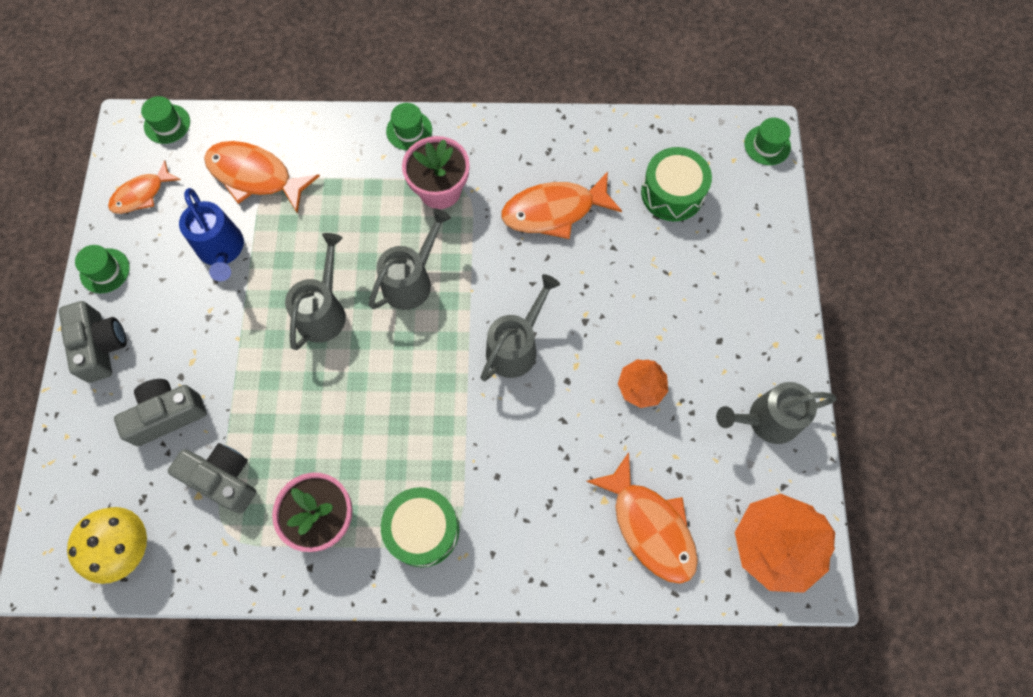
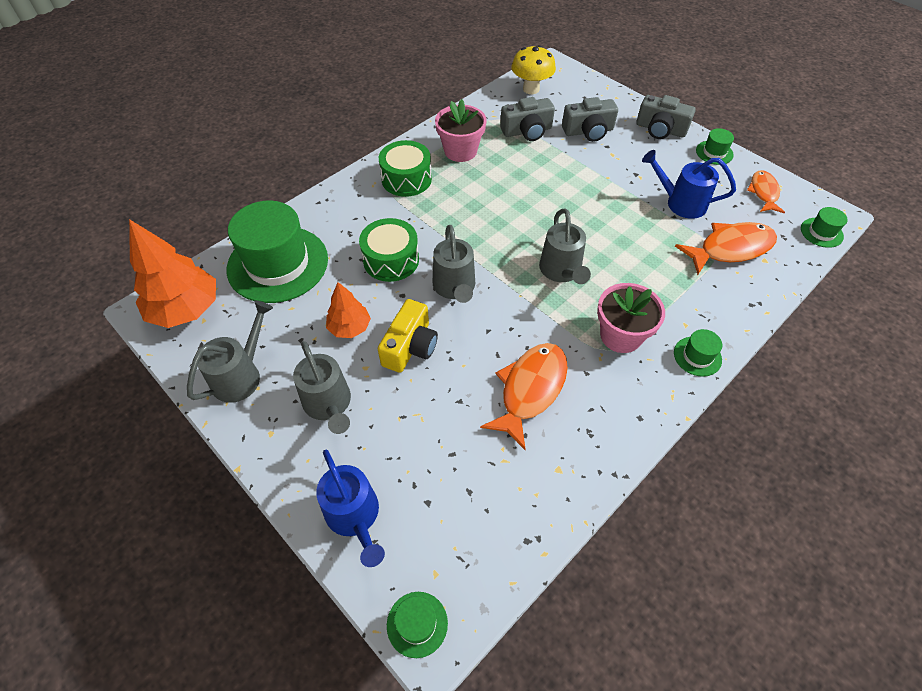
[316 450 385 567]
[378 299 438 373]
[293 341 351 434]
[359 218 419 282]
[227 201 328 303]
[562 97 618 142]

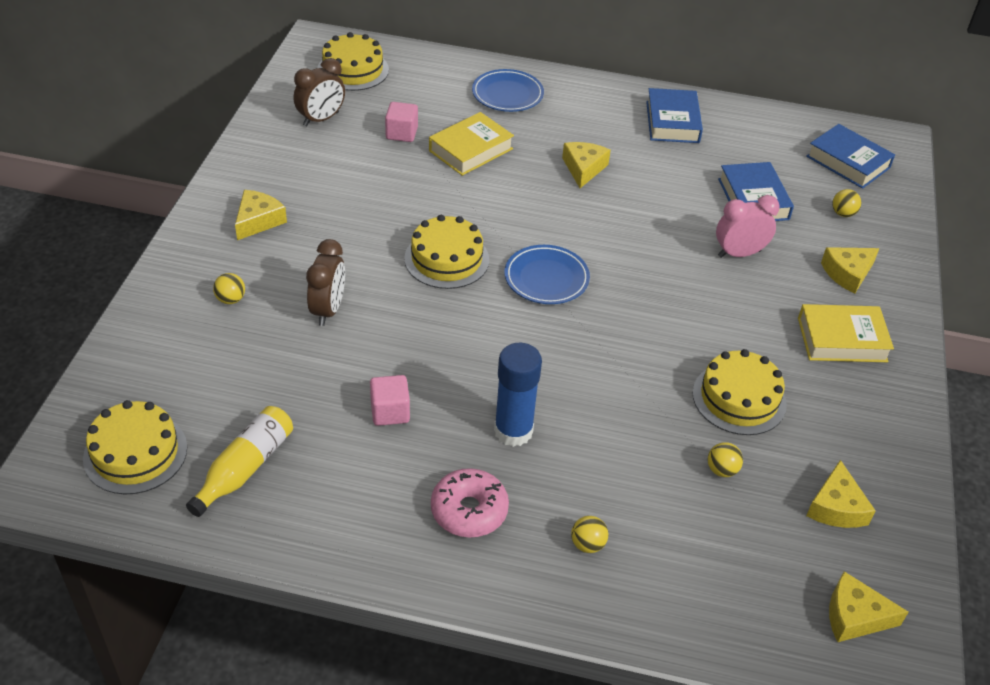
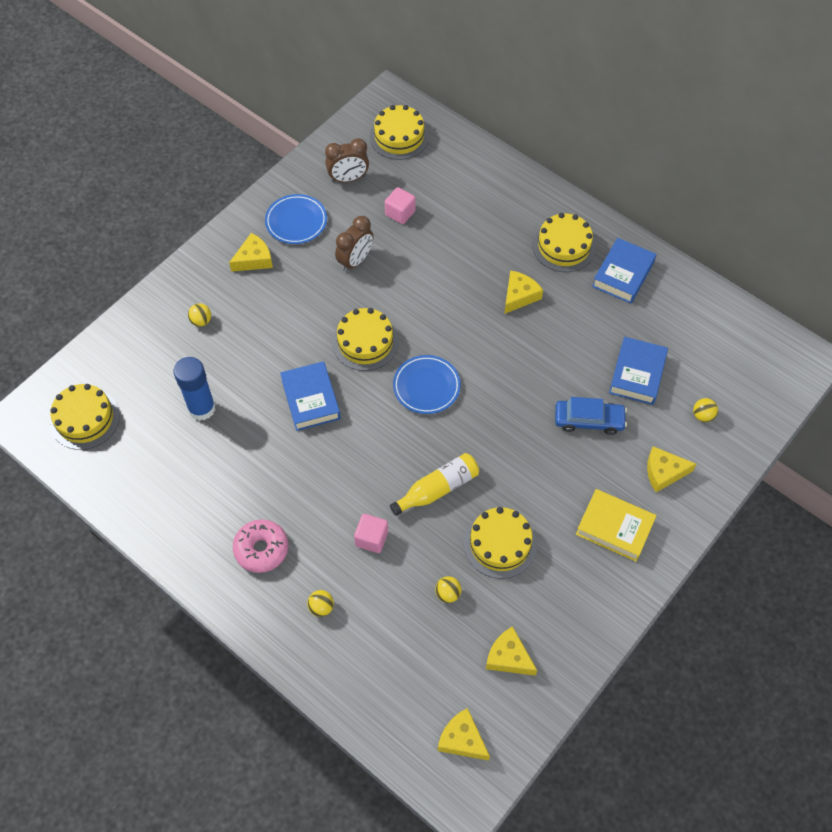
[429 112 514 176] (first image)
[533 213 596 272]
[390 453 479 516]
[335 216 373 272]
[354 514 388 553]
[265 194 327 244]
[173 357 216 421]
[280 361 341 431]
[555 397 627 435]
[486 626 537 676]

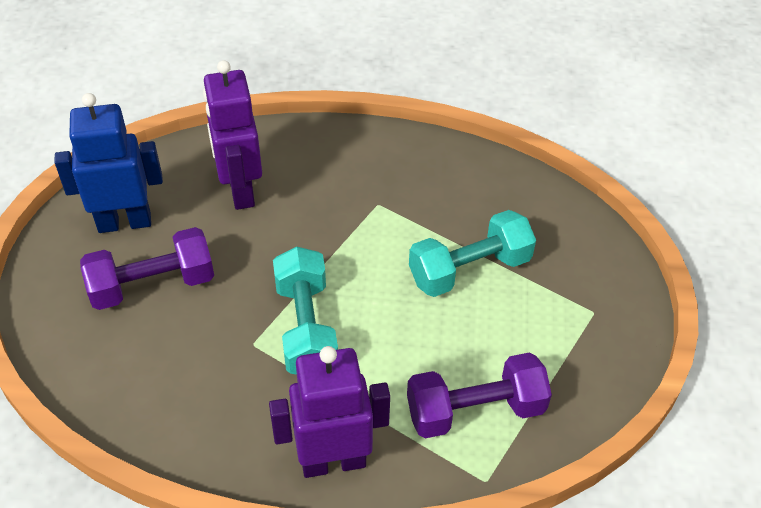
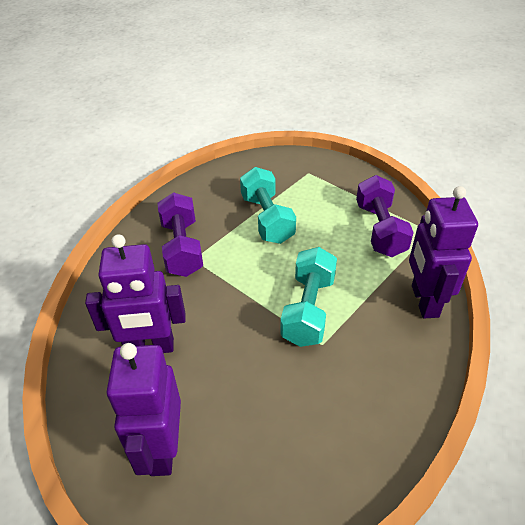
[157 192 203 277]
[107 343 181 476]
[280 247 337 347]

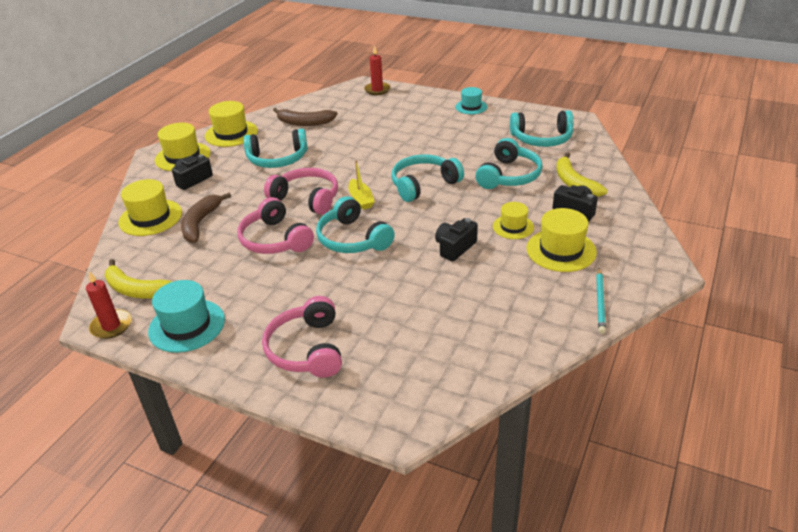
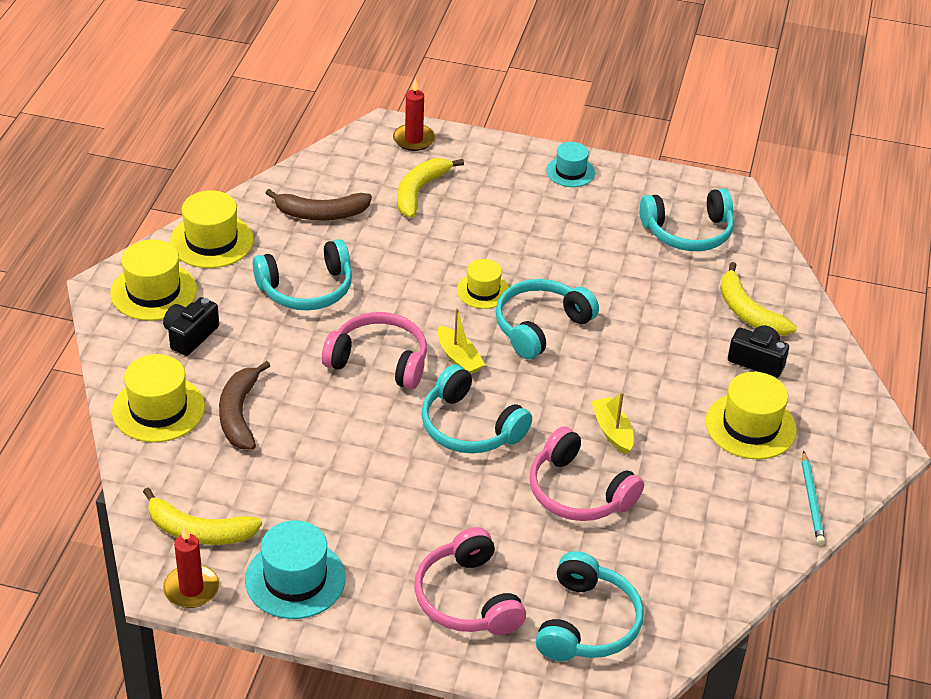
[397 158 464 218]
[529 427 644 521]
[536 551 644 661]
[457 259 509 309]
[591 392 634 455]

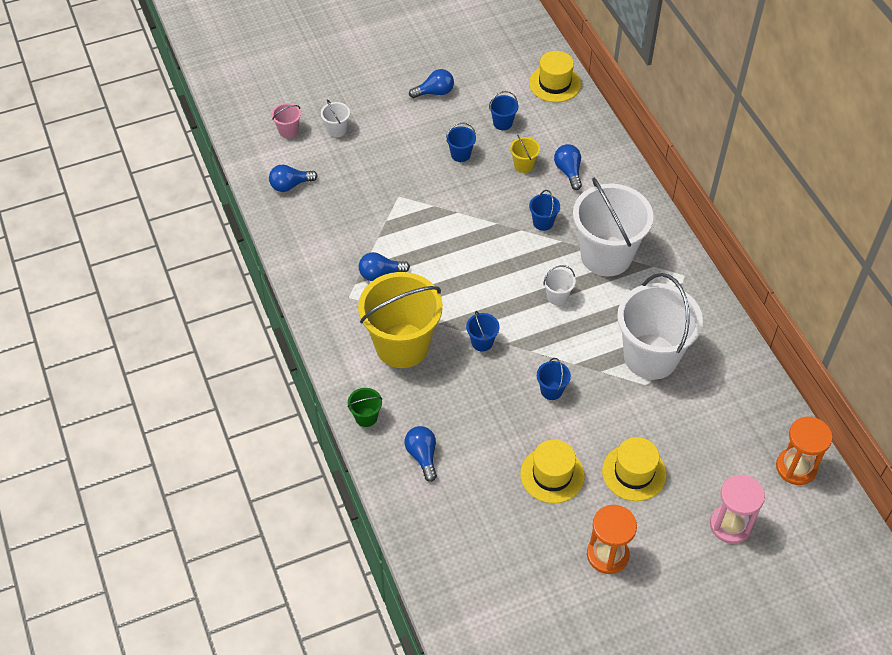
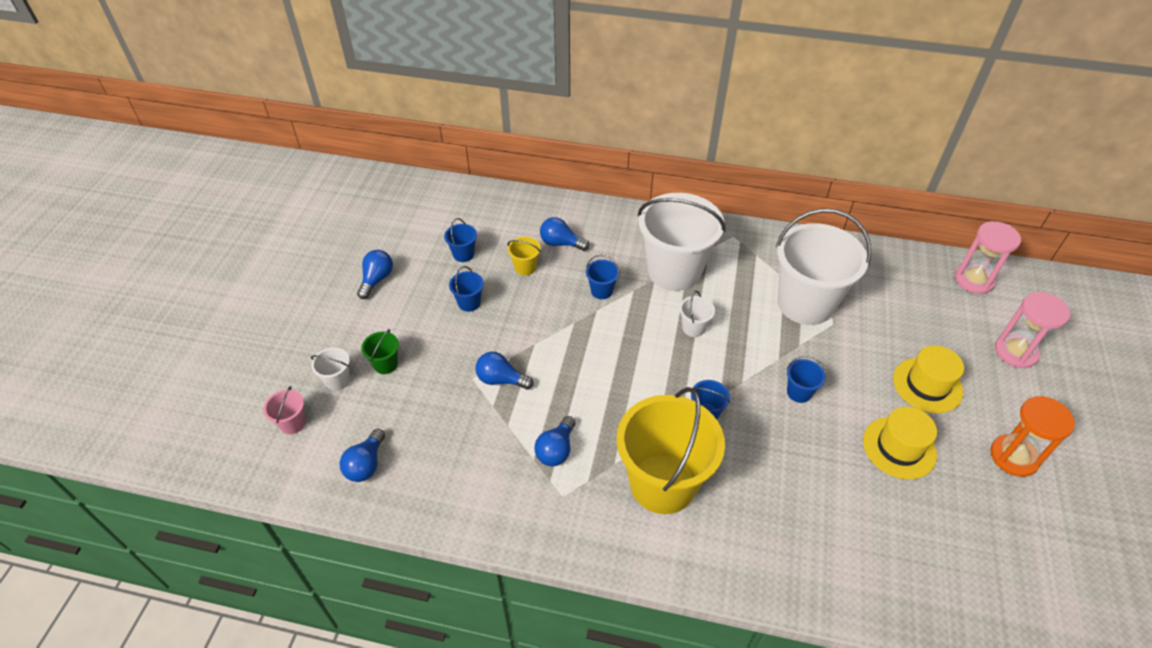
[529 51 581 102] (first image)
[361 329 399 374]
[476 352 534 390]
[955 221 1021 294]

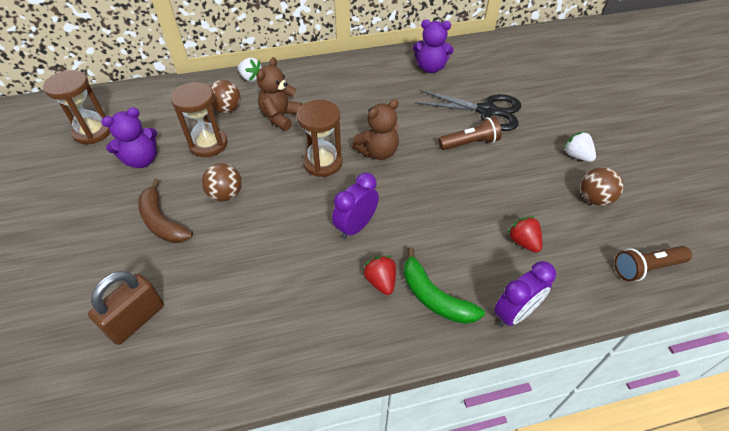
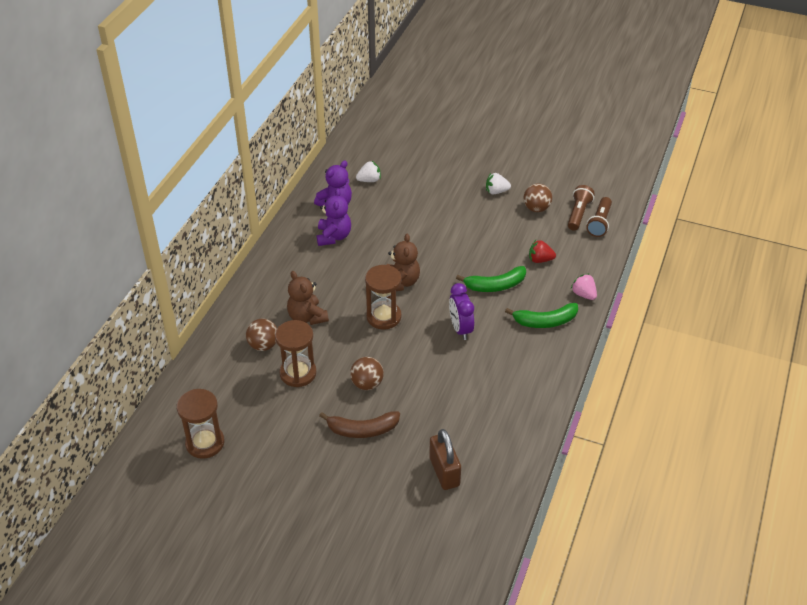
[363 256 396 295] (first image)
[415 90 521 131] (first image)
[456 266 526 292]
[317 188 351 246]
[356 161 381 182]
[568 185 595 231]
[571 274 597 300]

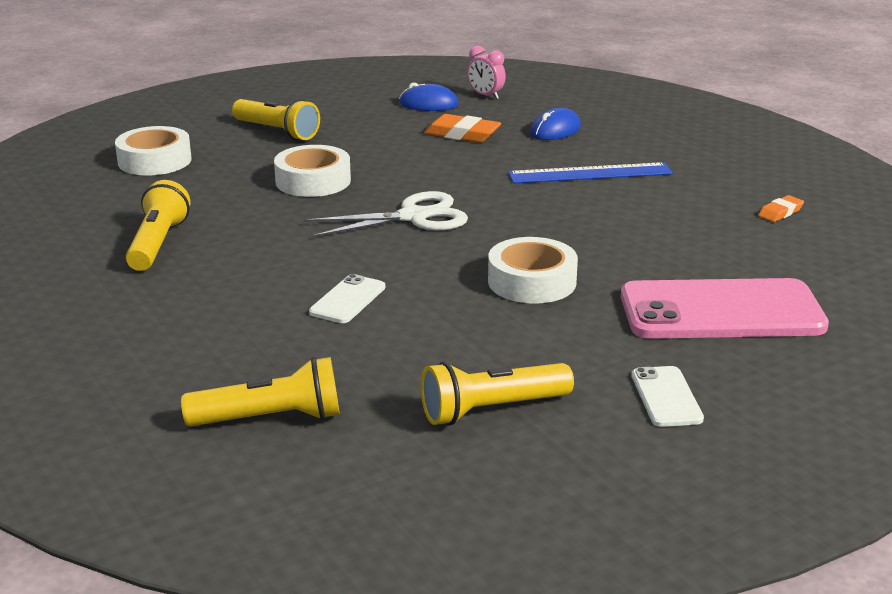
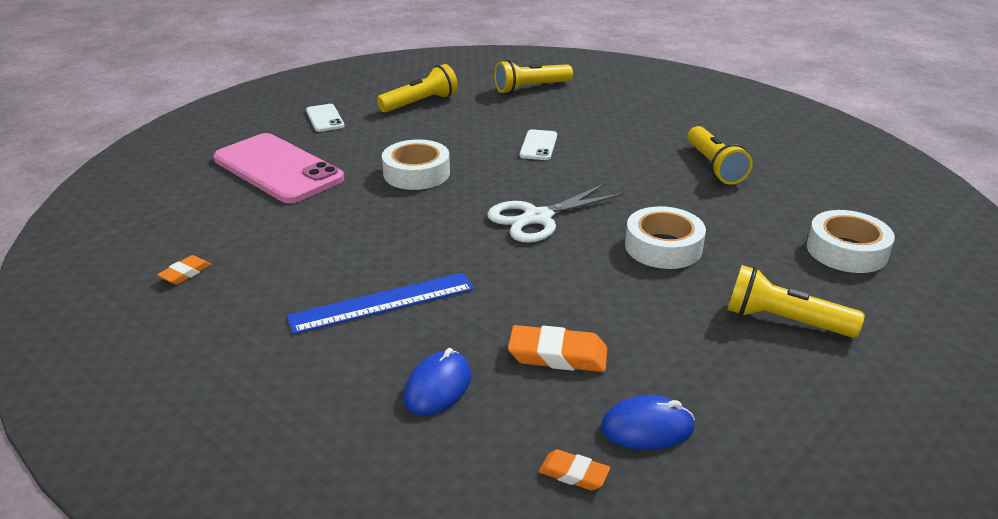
[539 449 610 491]
[213 133 344 203]

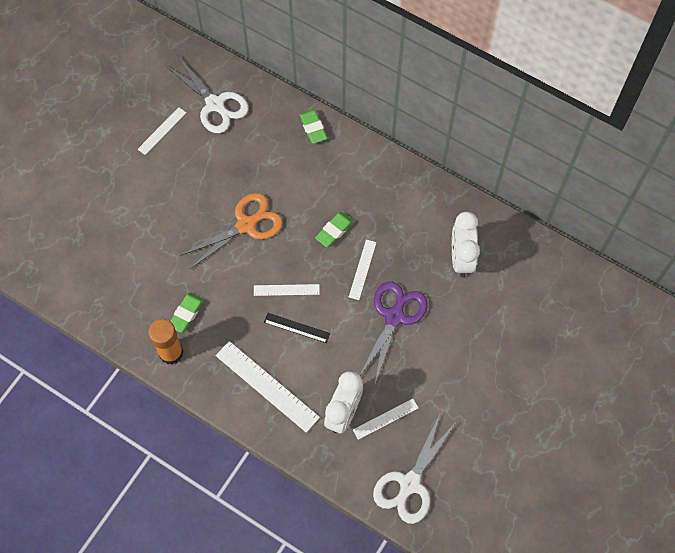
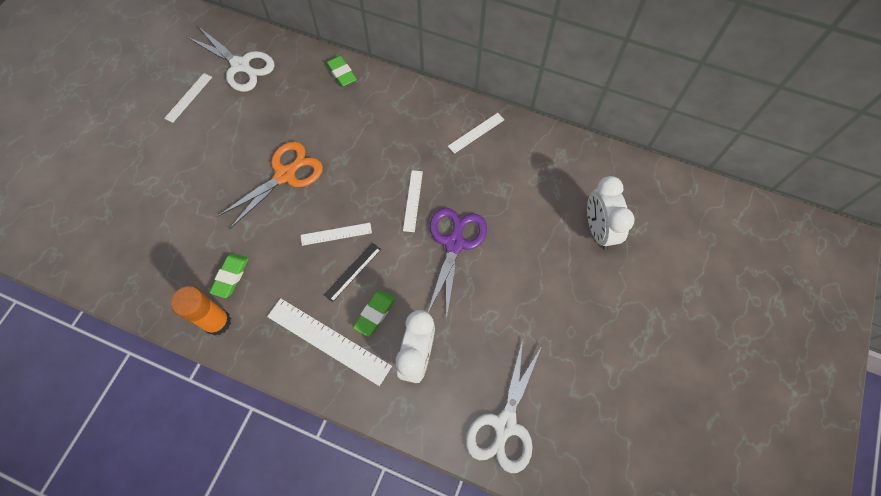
[353 290 395 337]
[448 113 505 154]
[587 176 635 250]
[324 243 381 302]

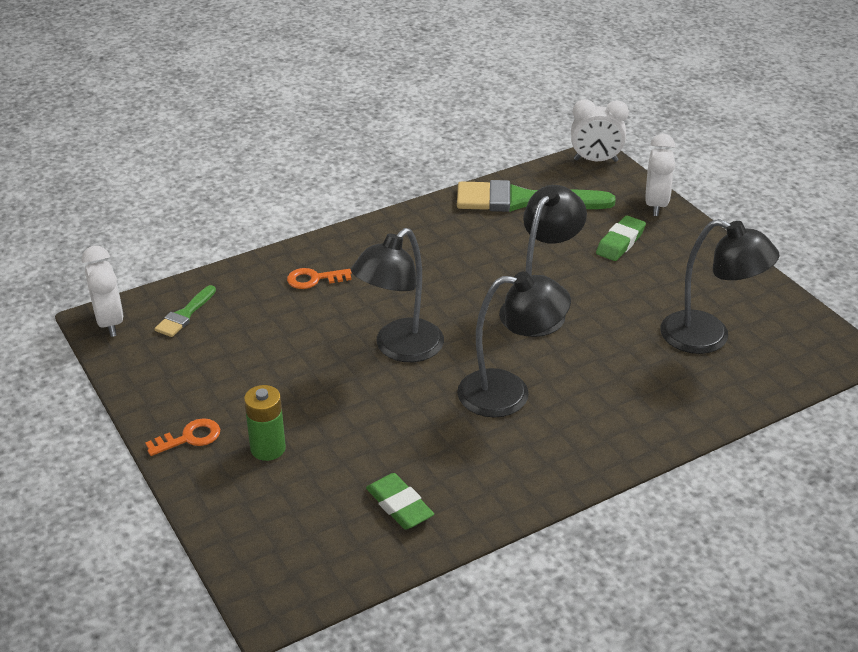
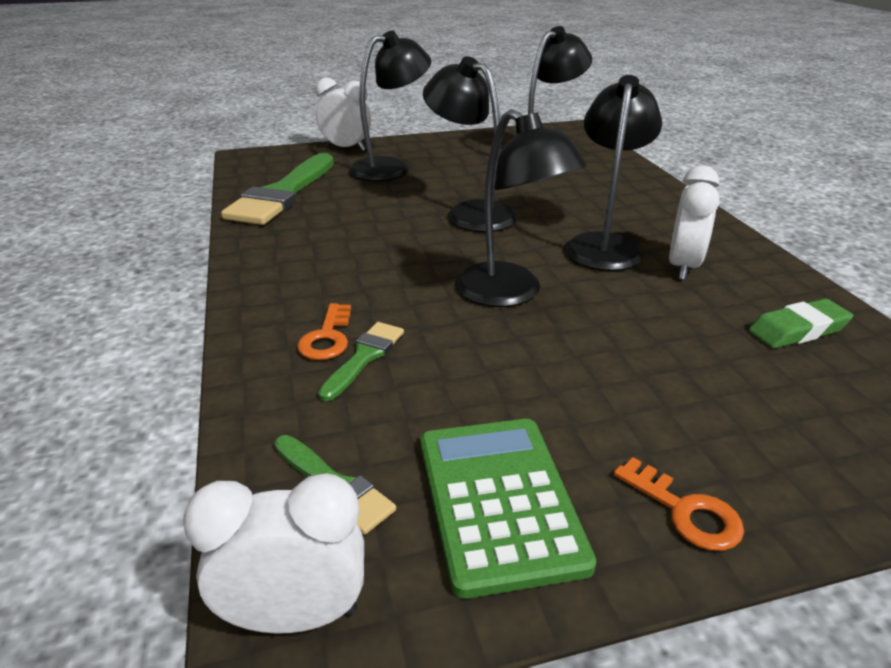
[244 385 286 461] (first image)
[318 322 404 401]
[420 419 597 599]
[669 165 719 280]
[348 31 431 181]
[614 457 744 551]

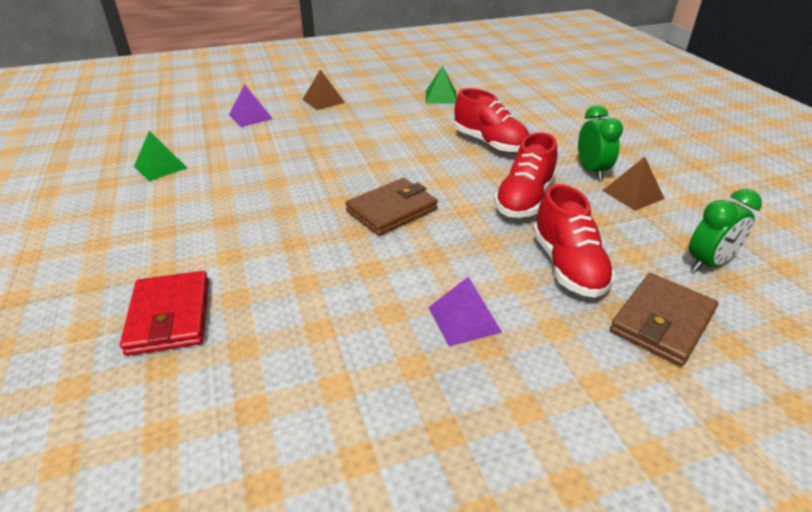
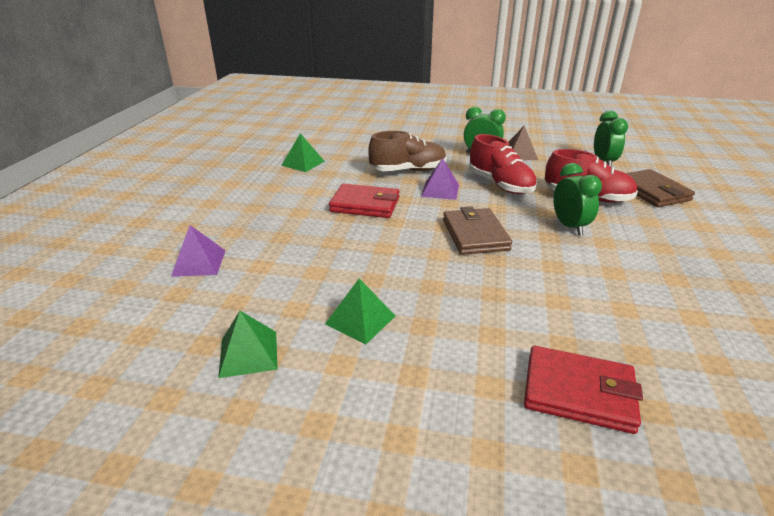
[302 69 345 110] (first image)
[325 279 396 344]
[329 184 400 218]
[553 163 602 235]
[421 158 459 200]
[368 131 447 171]

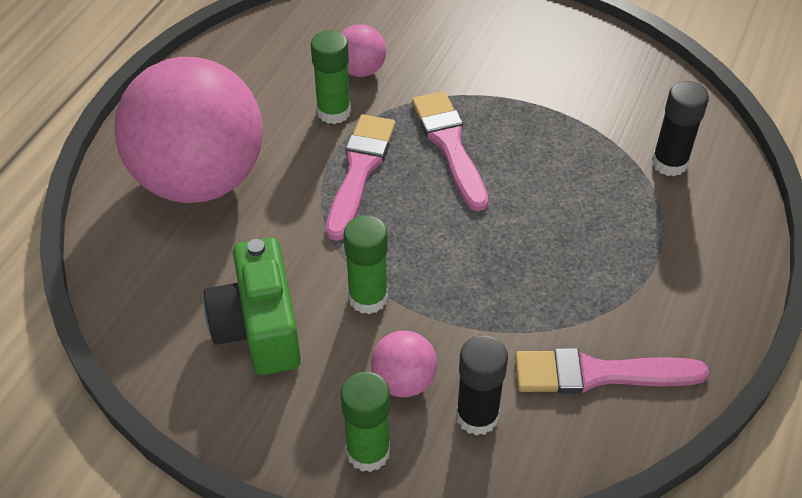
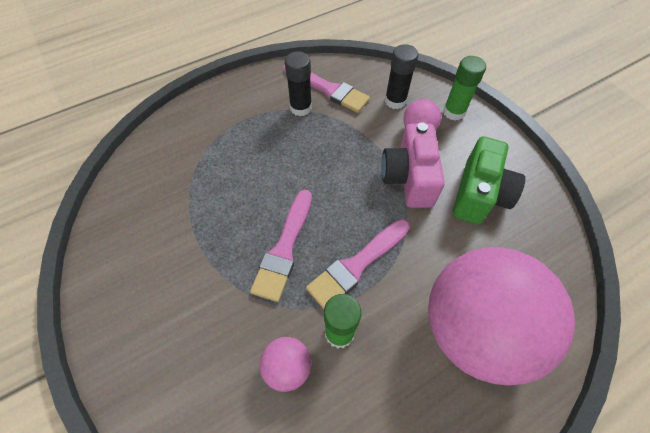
[285 51 312 116]
[381 123 445 208]

